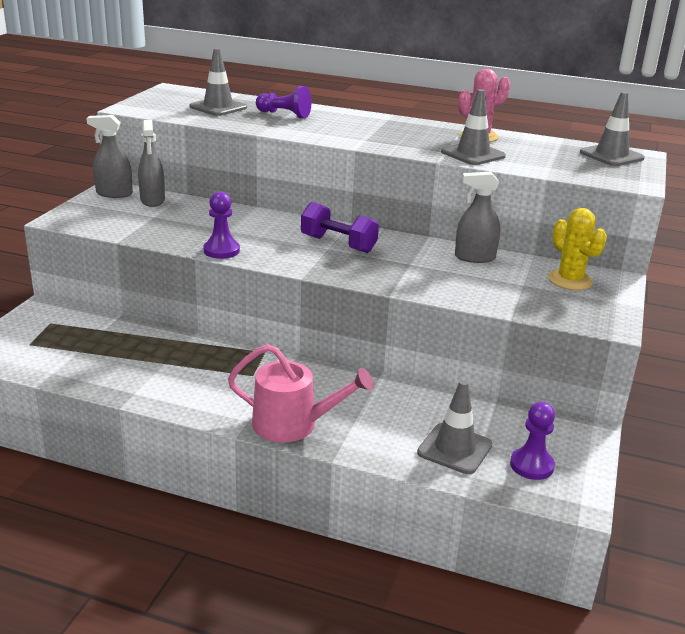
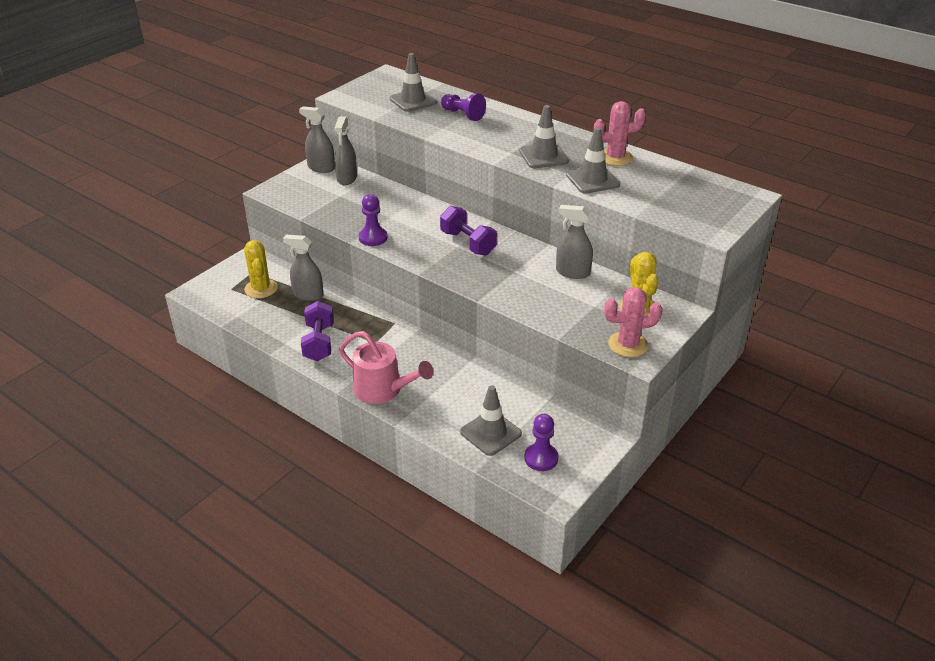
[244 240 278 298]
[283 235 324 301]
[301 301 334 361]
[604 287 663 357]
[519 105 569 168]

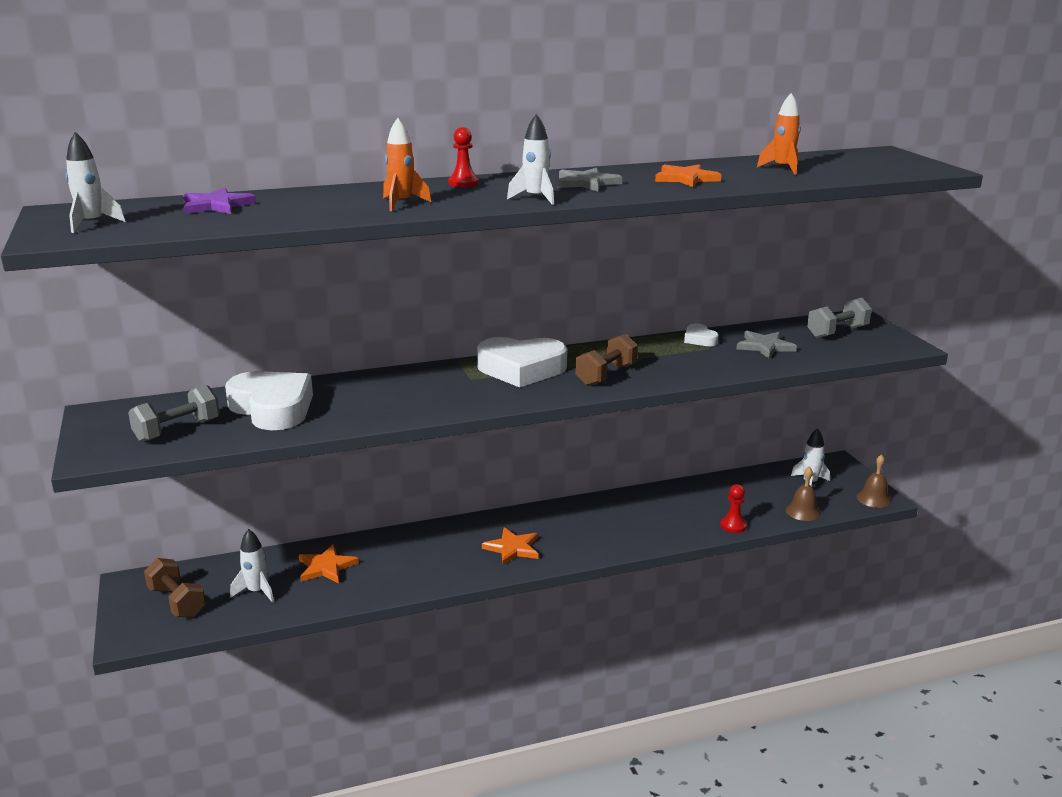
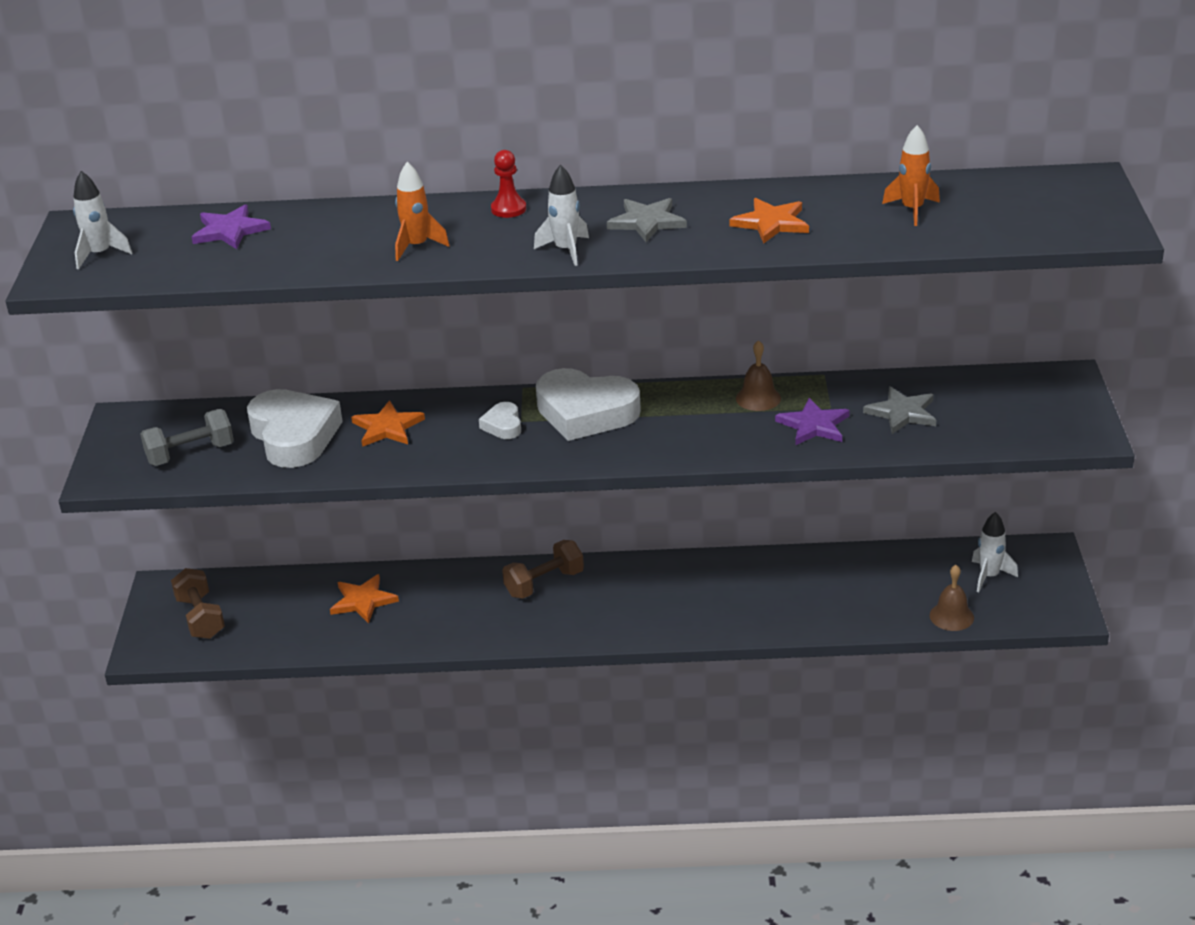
[230 529 274 602] (first image)
[720 484 747 533] (first image)
[807 298 872 338] (first image)
[775 398 850 445]
[351 400 425 447]
[502 540 584 599]
[479 402 521 439]
[736 340 781 411]

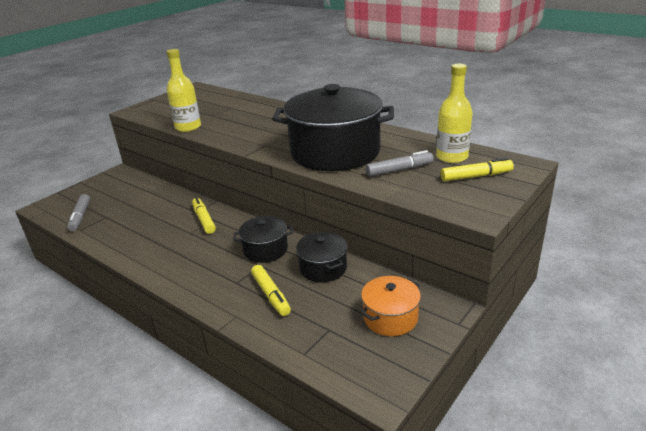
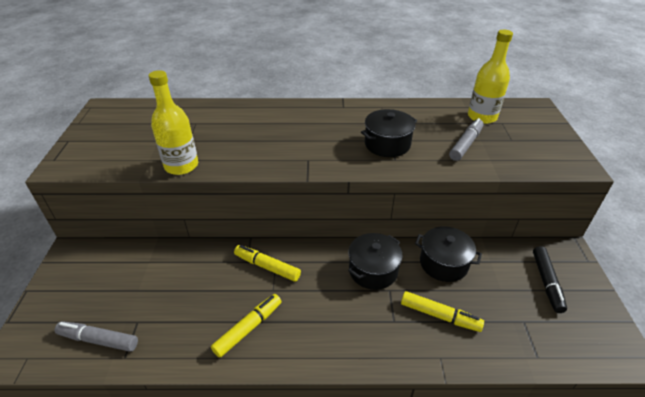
[211 294 282 358]
[533 246 567 313]
[55 321 138 352]
[361 109 417 157]

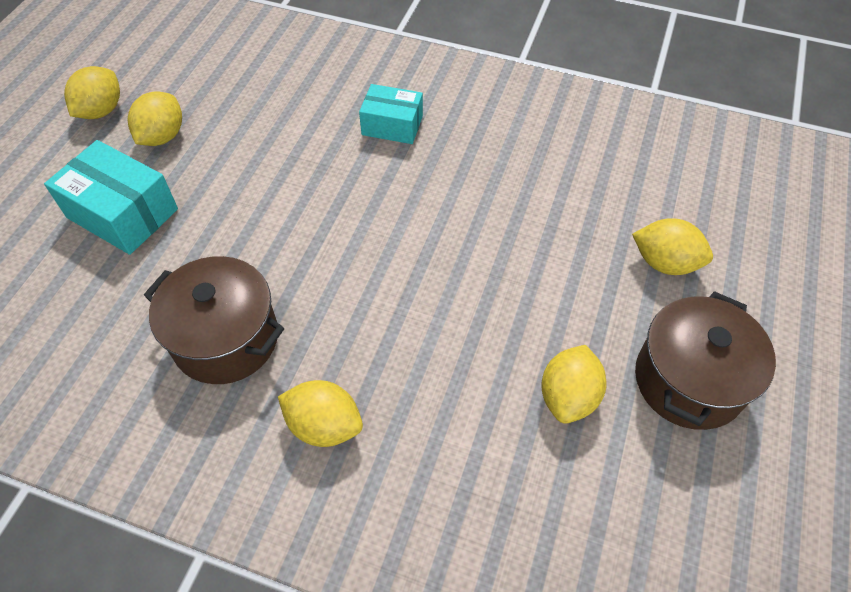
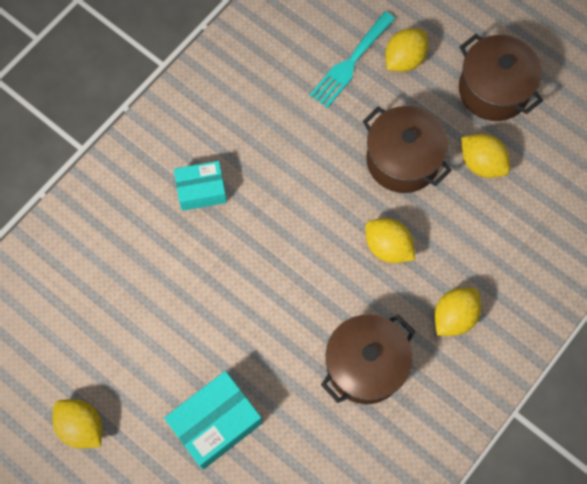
[310 11 395 108]
[362 106 452 193]
[365 218 415 263]
[174 161 227 211]

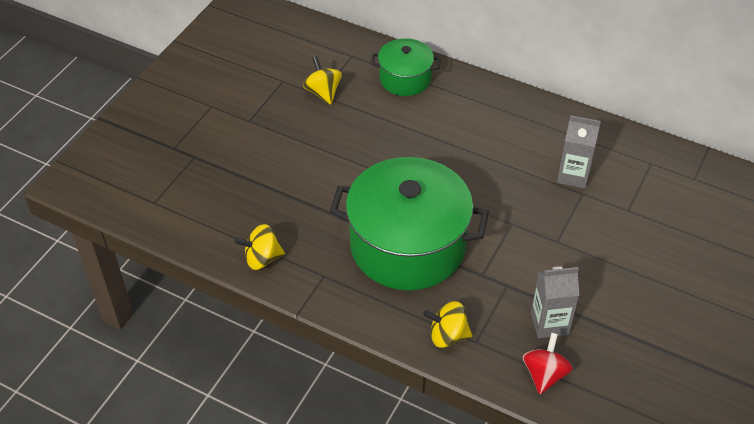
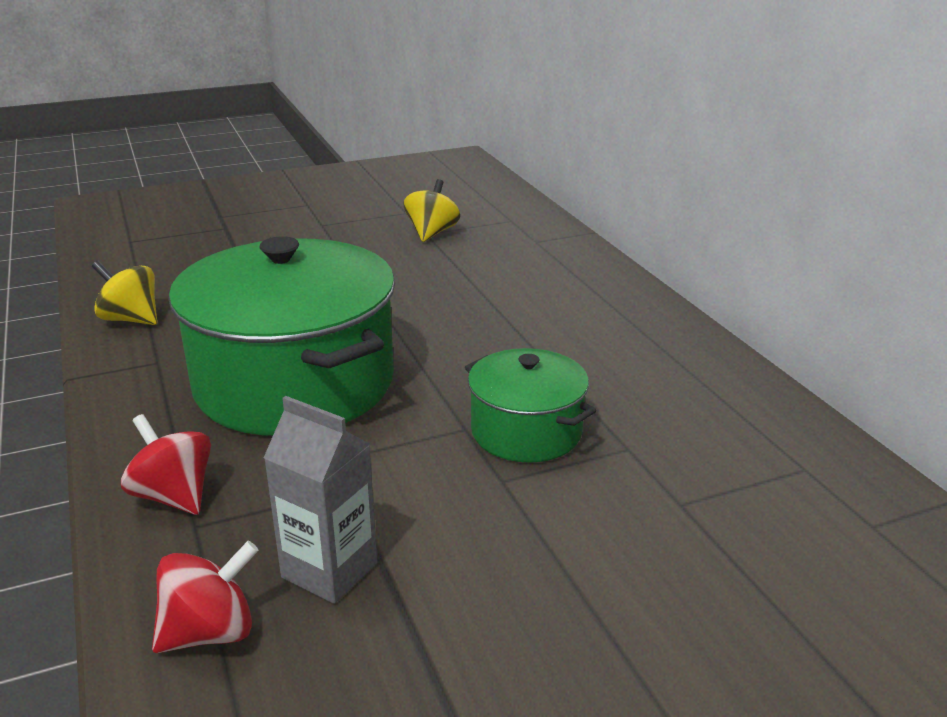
[557 115 601 189] (first image)
[465 348 596 463]
[121 414 211 515]

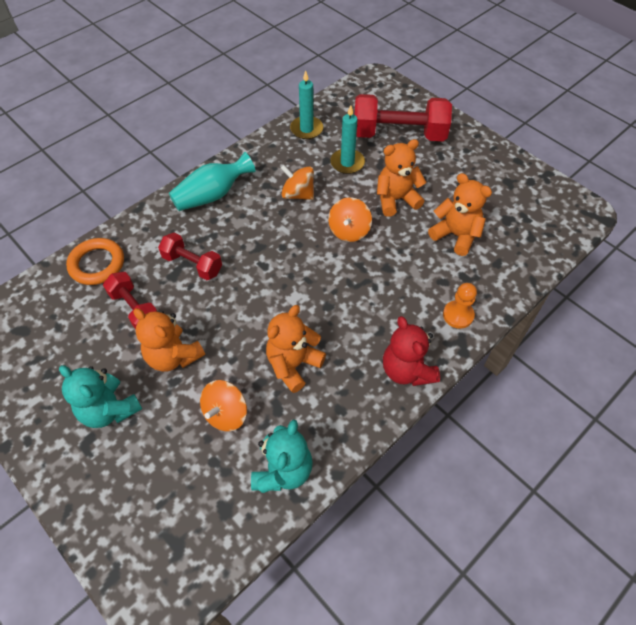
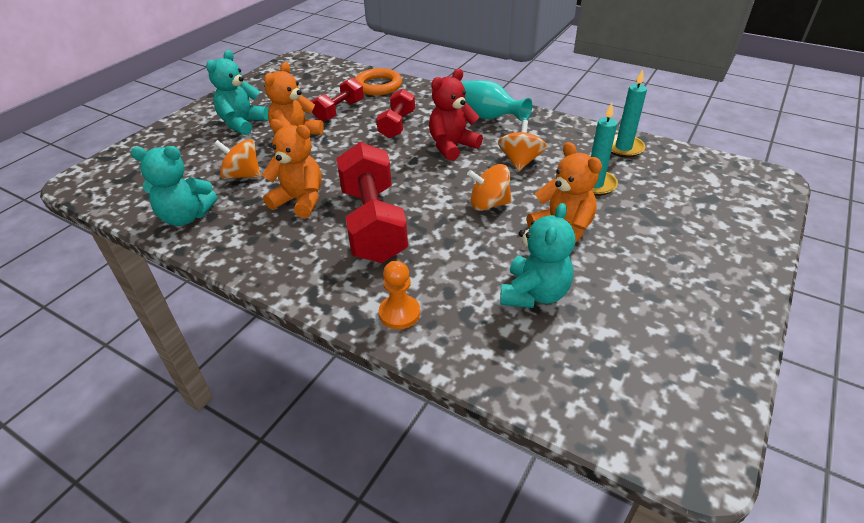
[337 142 408 263]
[429 69 483 161]
[500 203 575 308]

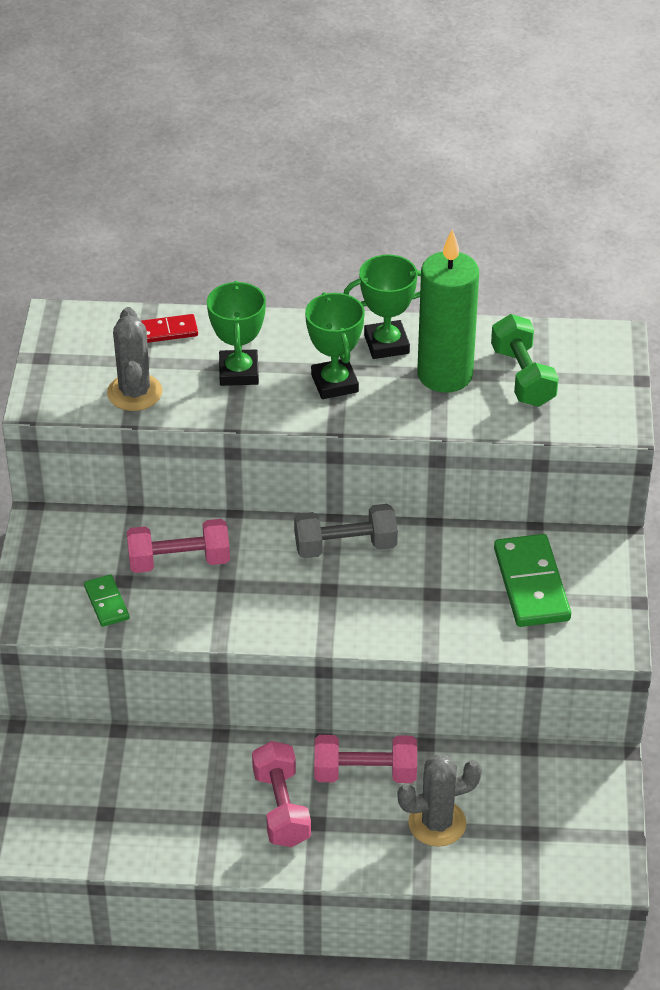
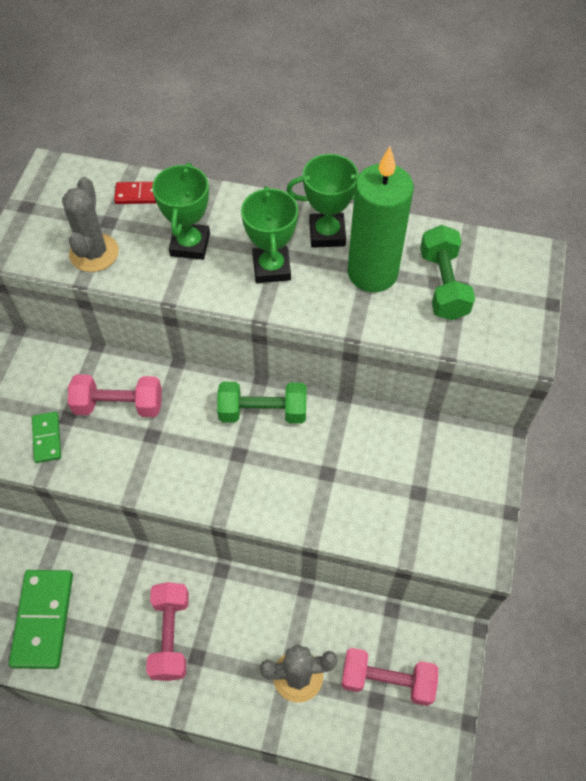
[341 648 438 706]
[9 570 73 669]
[217 382 306 424]

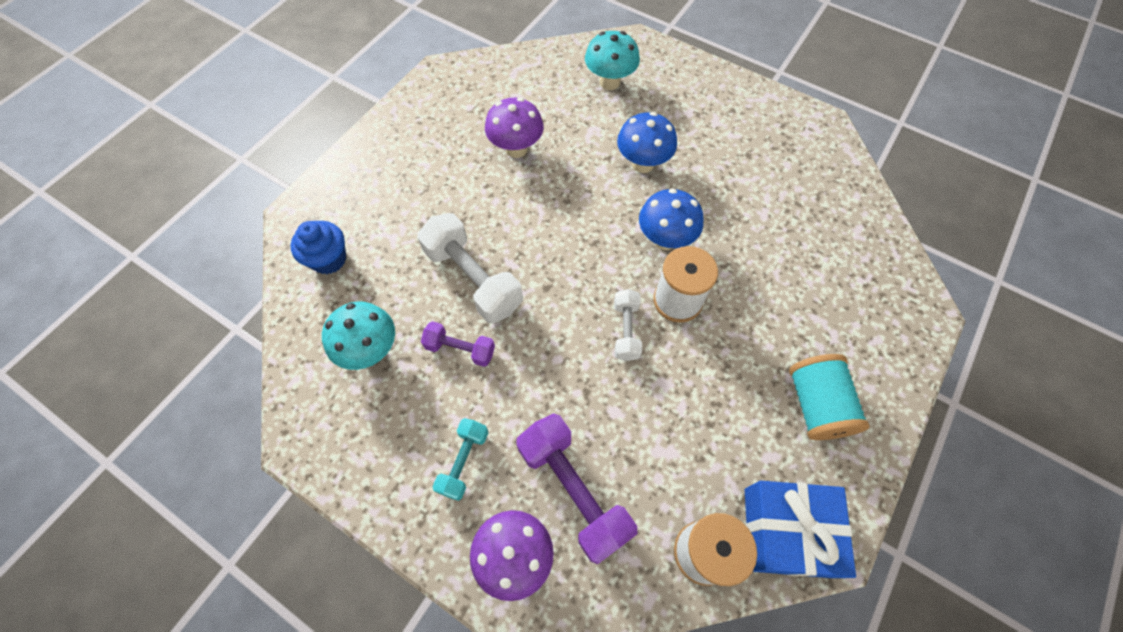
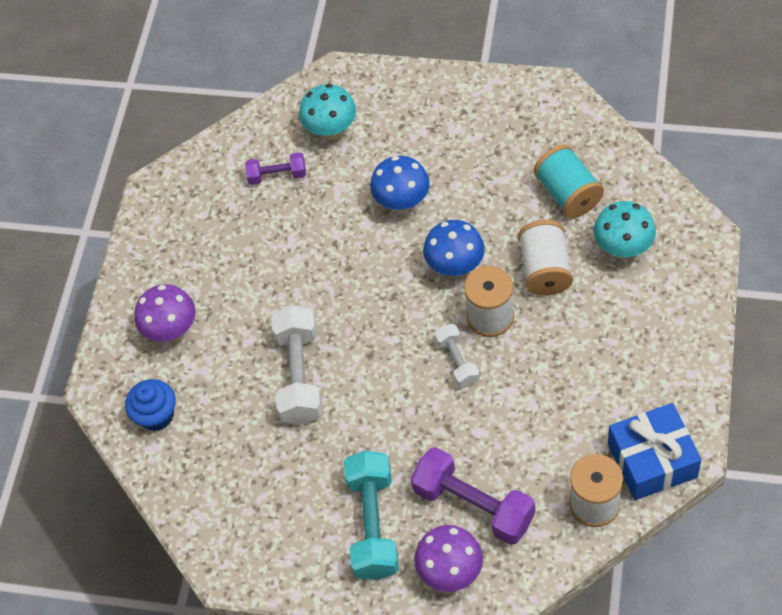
[518 220 573 296]
[594 201 656 259]
[245 152 306 185]
[134 284 196 342]
[534 144 604 218]
[271 305 323 425]
[344 451 399 580]

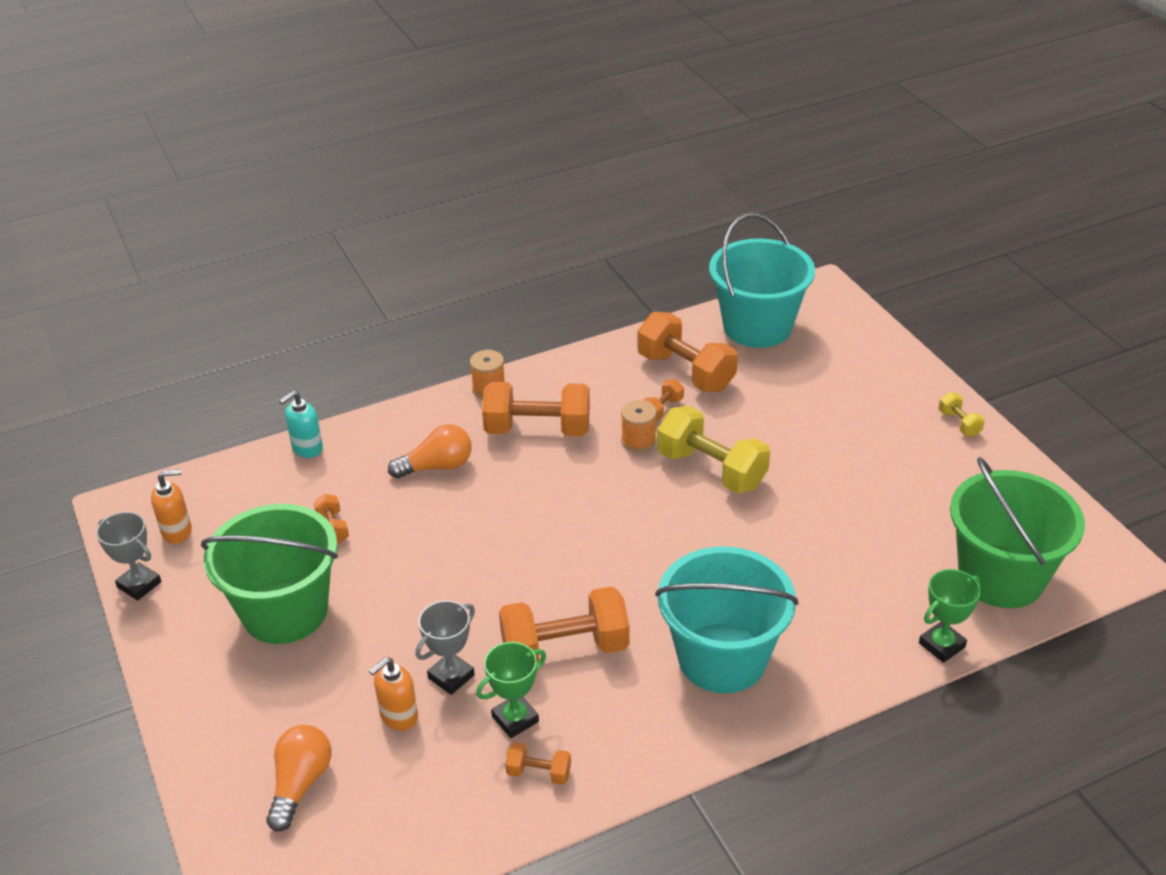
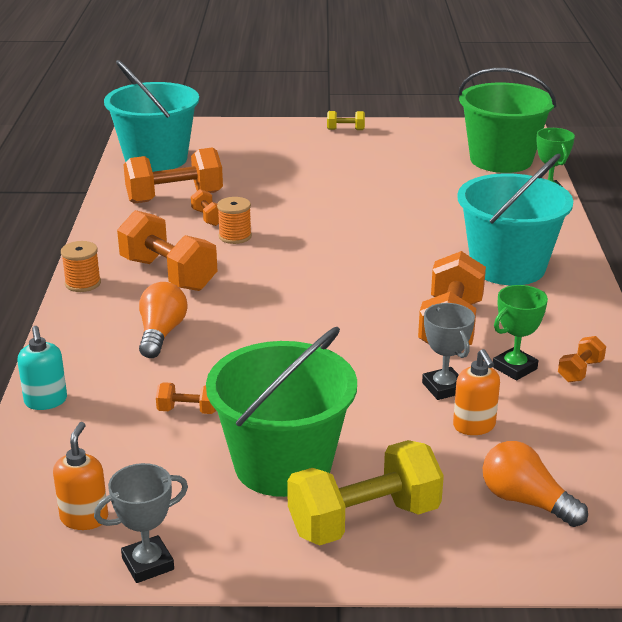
[287 440 444 546]
[493 285 548 381]
[117 210 217 291]

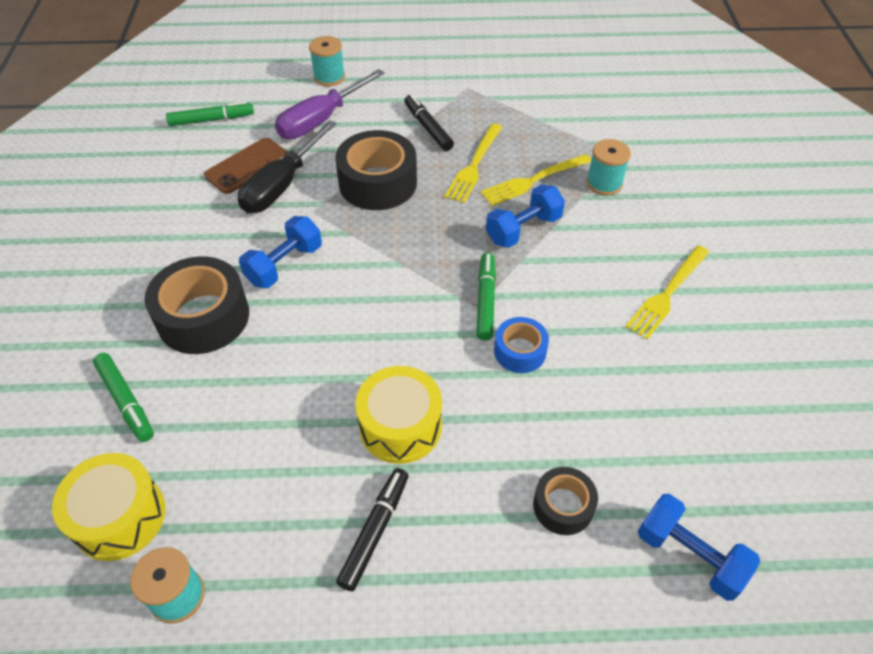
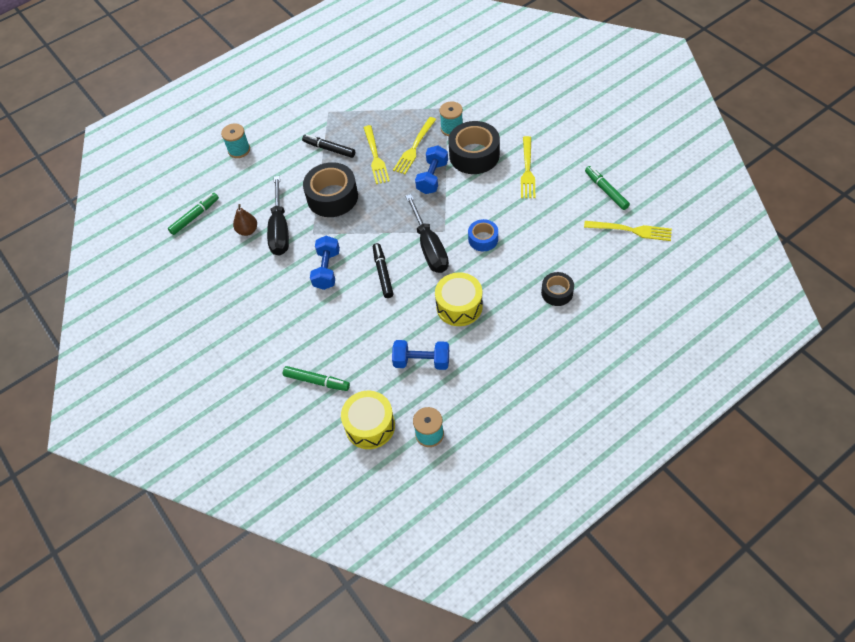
[275 69 385 139] (first image)
[405 194 449 273]
[584 221 672 241]
[448 121 500 174]
[373 243 393 298]
[585 166 630 210]
[392 340 449 370]
[233 204 257 236]

